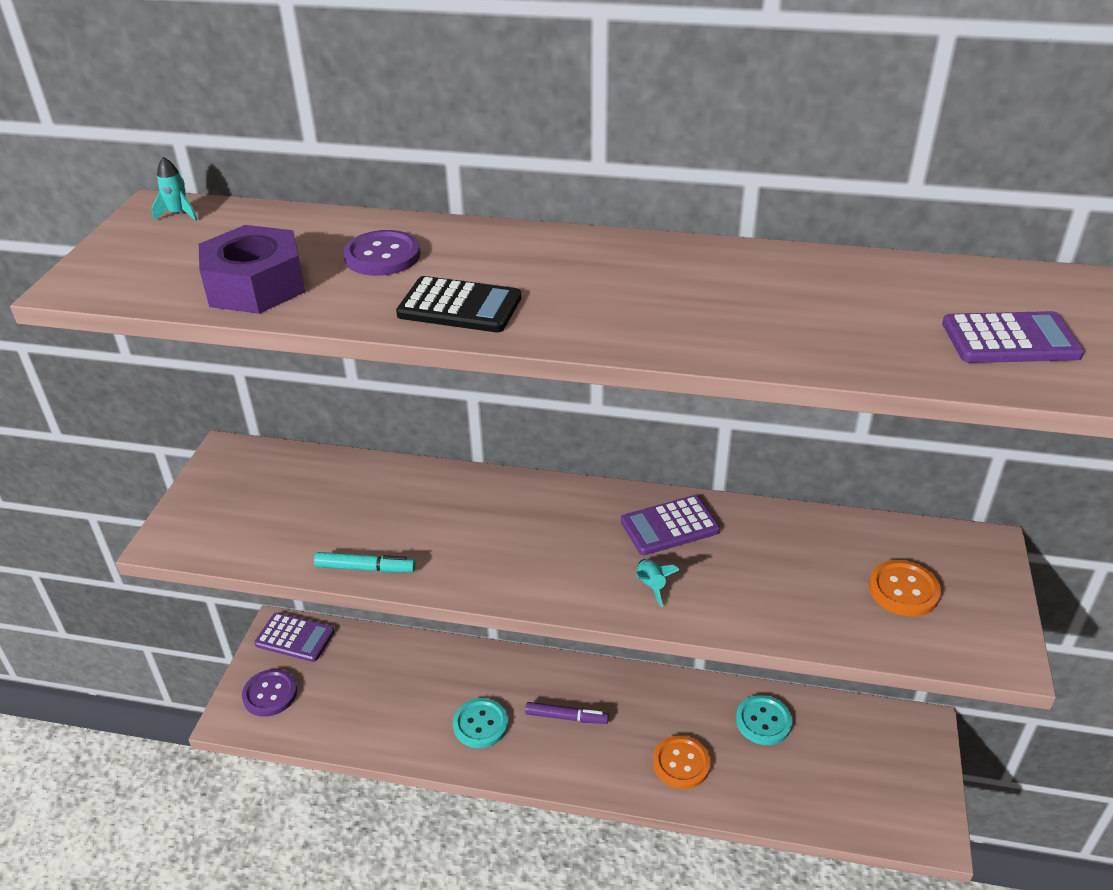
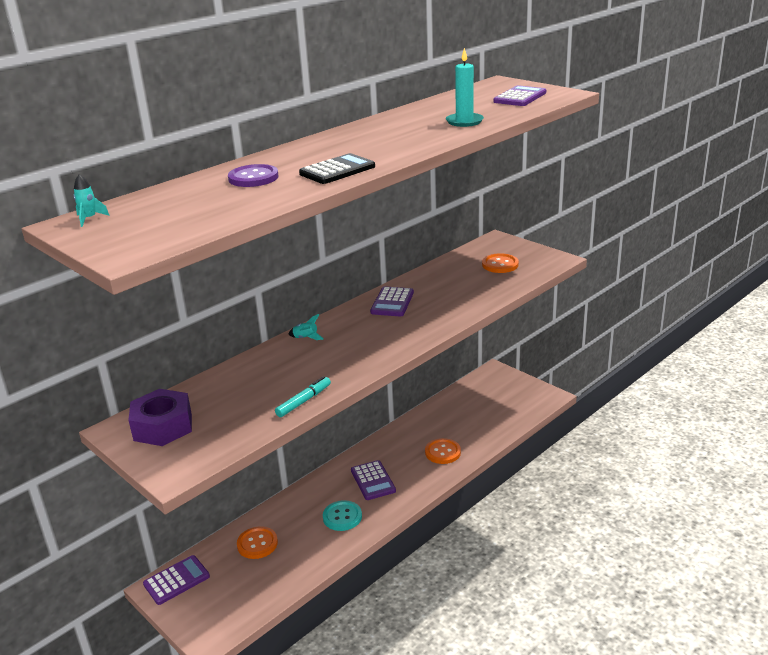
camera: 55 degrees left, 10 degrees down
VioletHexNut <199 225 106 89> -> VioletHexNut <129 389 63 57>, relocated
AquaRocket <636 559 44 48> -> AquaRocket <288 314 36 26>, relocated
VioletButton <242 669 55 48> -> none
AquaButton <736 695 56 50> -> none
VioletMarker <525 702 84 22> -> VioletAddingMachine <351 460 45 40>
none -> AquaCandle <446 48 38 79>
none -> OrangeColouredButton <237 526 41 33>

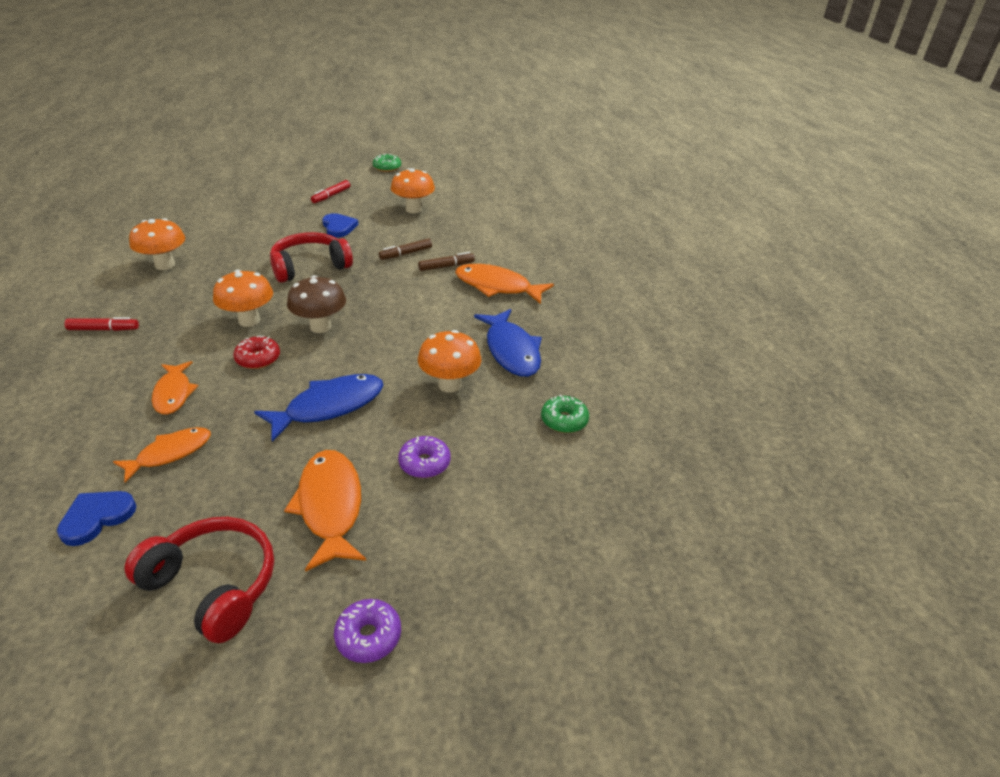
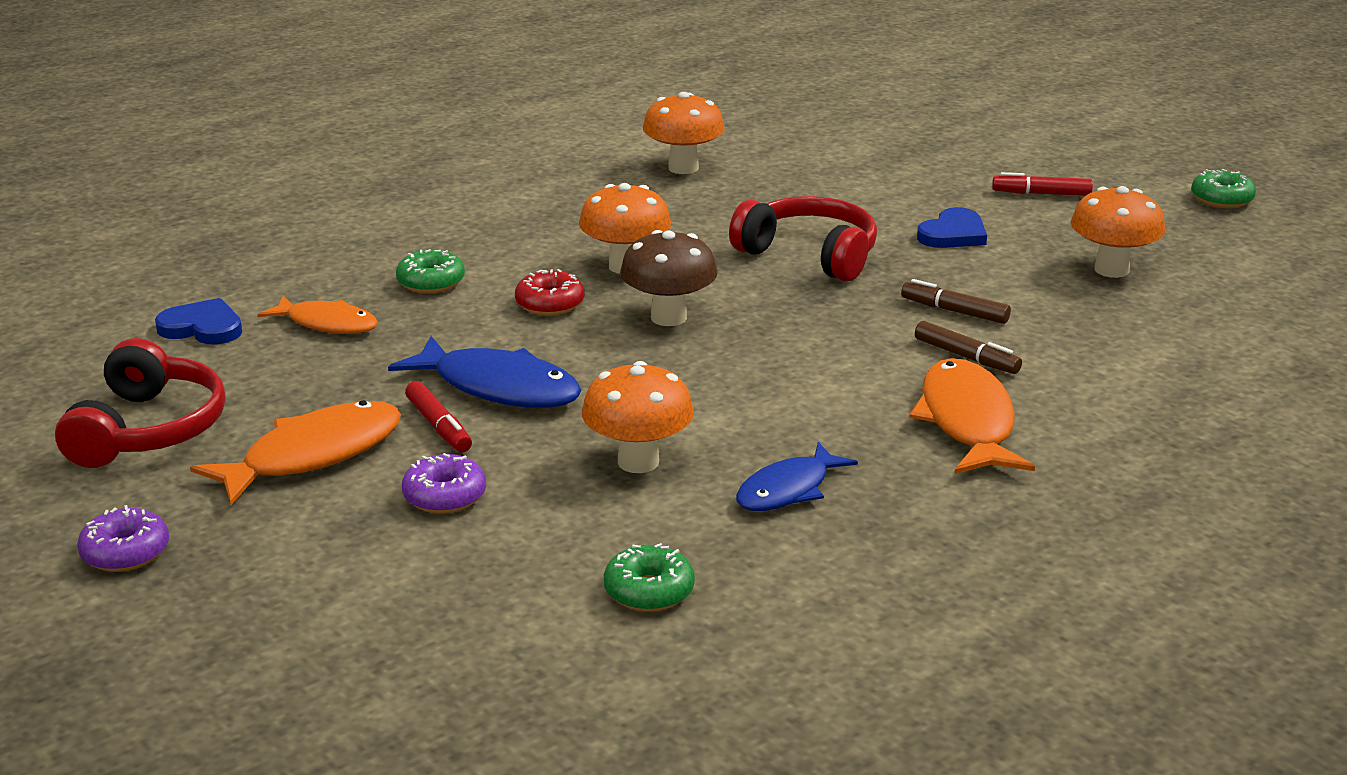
camera: 65 degrees right, 10 degrees down
RoyalBlueToyFish <474 309 68 68> -> RoyalBlueToyFish <736 442 122 69>, x0.66
ScarletMarker <64 317 75 14> -> ScarletMarker <405 381 67 72>, relocated
OrangeColouredToyFish <152 361 47 54> -> EmeraldDonut <396 249 69 44>

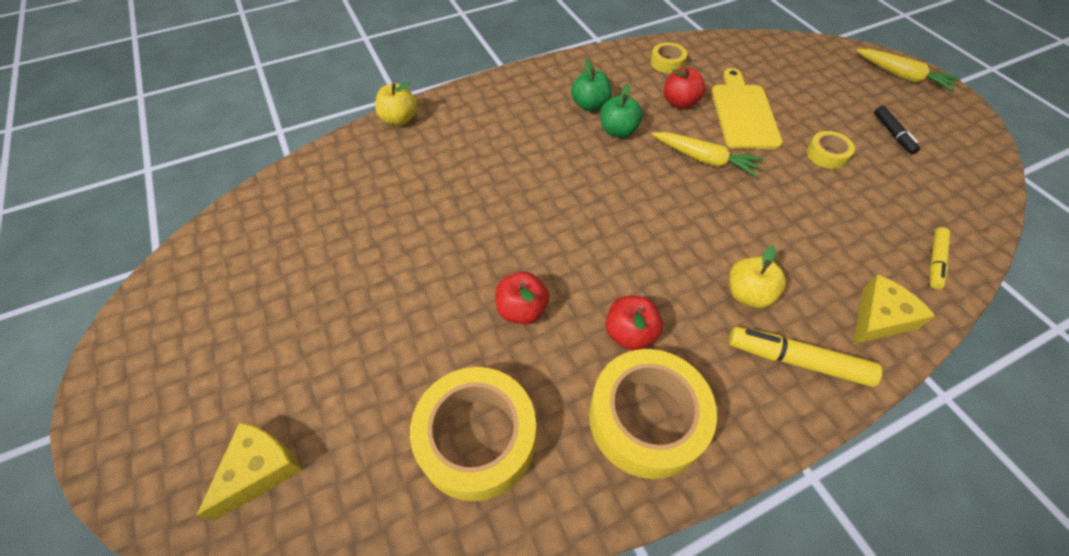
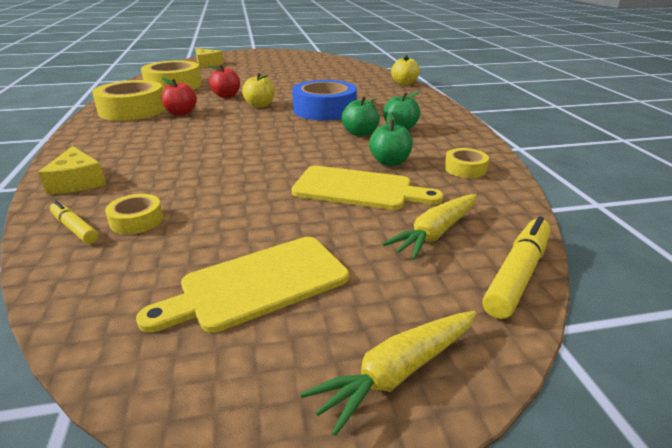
camera: 105 degrees right, 25 degrees down
ScarletApple <664 67 41 42> -> EmeraldApple <369 114 44 52>
BlackMarker <874 106 46 48> -> GoldenCuttingBoard <136 237 213 96>
GoldenRollOfTape <806 131 49 38> -> GoldenRollOfTape <105 194 58 40>, relocated
GoldenToyCarrot <652 132 112 46> -> GoldenToyCarrot <382 194 94 66>, relocated
GoldenApple <729 245 57 63> -> GoldenApple <242 73 33 35>, relocated
GoldenMarker <729 327 153 60> -> GoldenMarker <482 216 69 103>, relocated
none -> RoyalBlueRollOfTape <292 80 65 41>

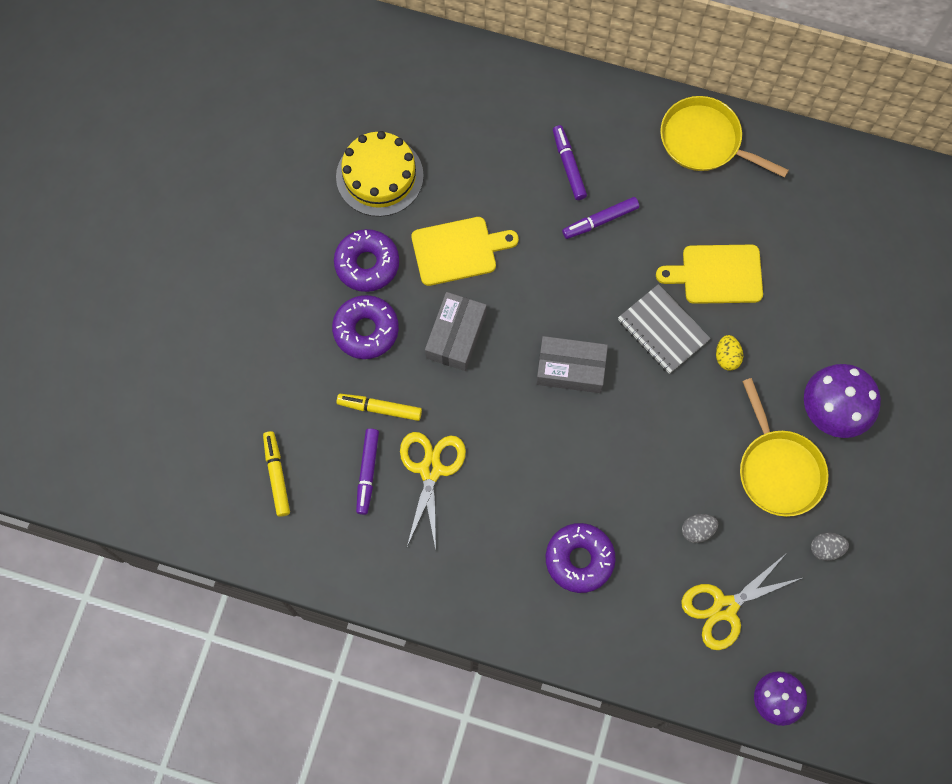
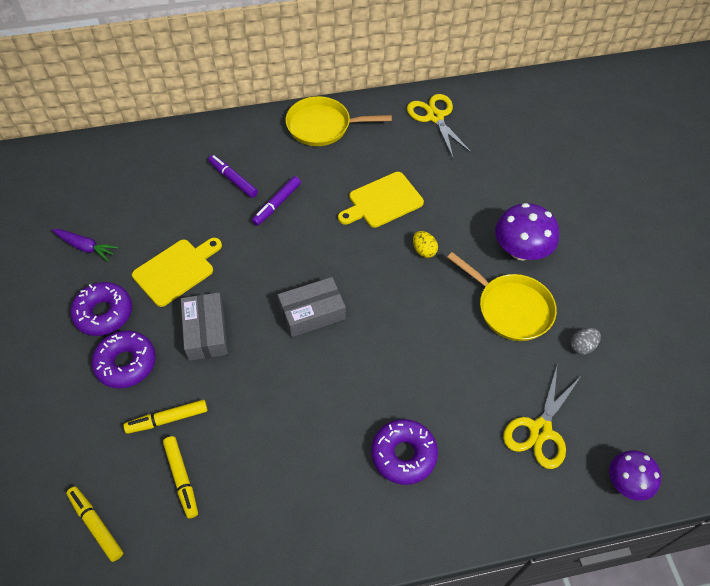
camera: 30 degrees left, 15 degrees down
GoldenCake <336 131 88 86> -> VioletToyCarrot <52 229 66 32>
GrayNotebook <618 284 93 90> -> none
VioletMarker <356 428 23 87> -> GoldenMarker <163 436 35 83>
GoldenShears <400 432 66 118> -> GoldenShears <407 94 65 64>, relocated
GrayToyEgg <682 514 36 29> -> none

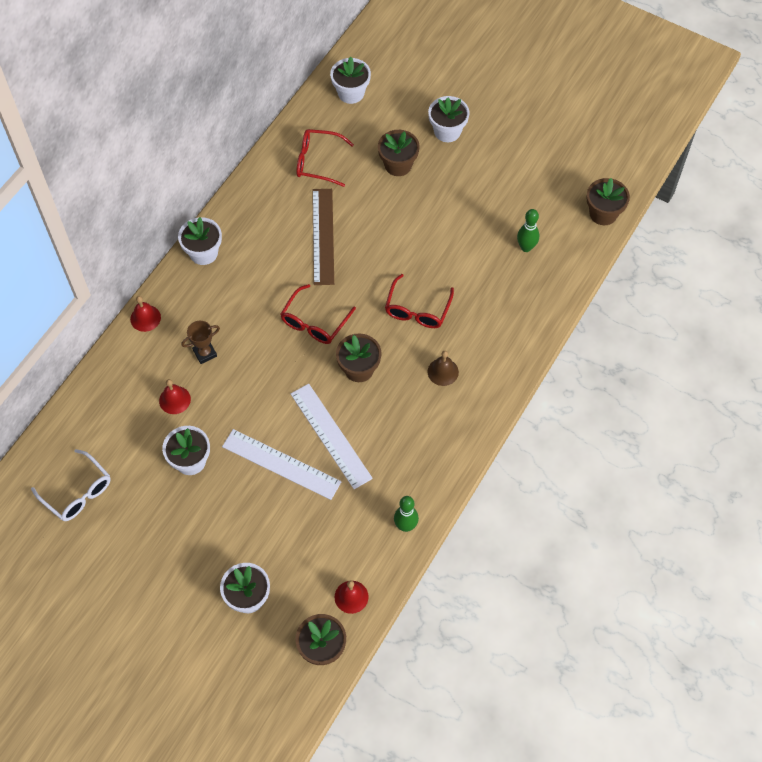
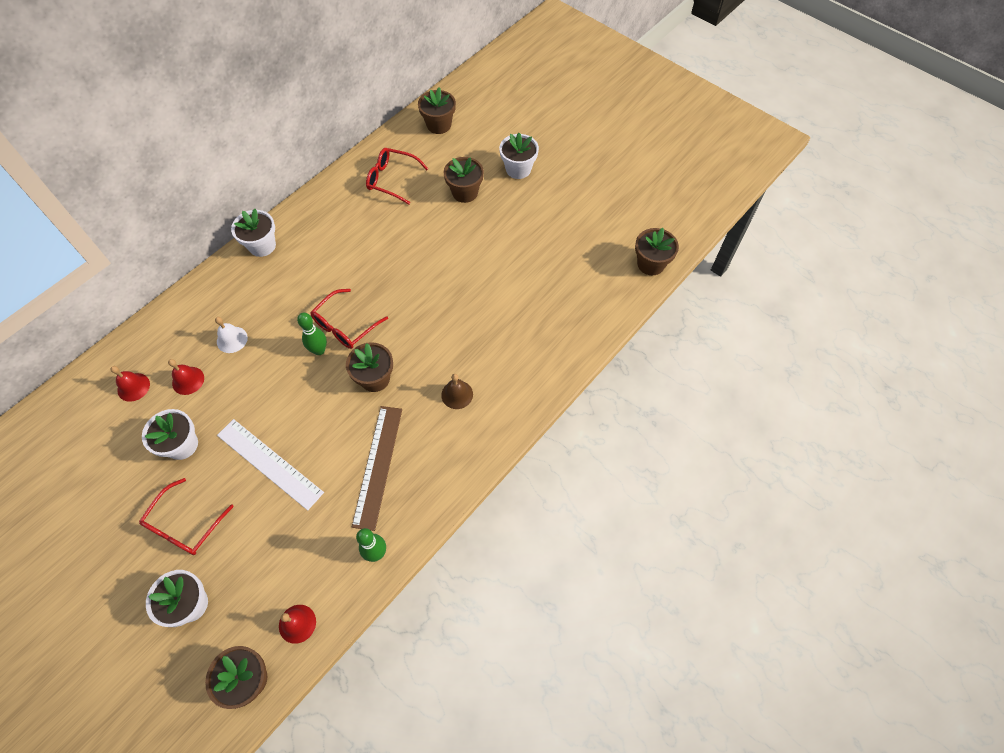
camera: 10 degrees right, 0 degrees up
WhitePlantPot <330 56 41 48> -> DarkBrownPlantPot <418 87 38 47>
DarkBrownStraightedge <312 189 22 96> -> DarkBrownStraightedge <352 406 50 125>, relocated
EmeraldSkittle <517 209 22 43> -> EmeraldSkittle <297 313 30 42>, relocated
ScarletEyeglasses <385 274 69 54> -> ScarletEyeglasses <139 478 95 77>, relocated
ScarletBell <130 296 31 36> -> ScarletBell <110 366 40 36>, relocated
DarkBrownAwardCup <182 321 38 43> -> WhiteBell <215 317 33 36>
WhiteStraightedge <291 384 82 105> -> none
WhiteEyeglasses <31 449 80 72> -> none

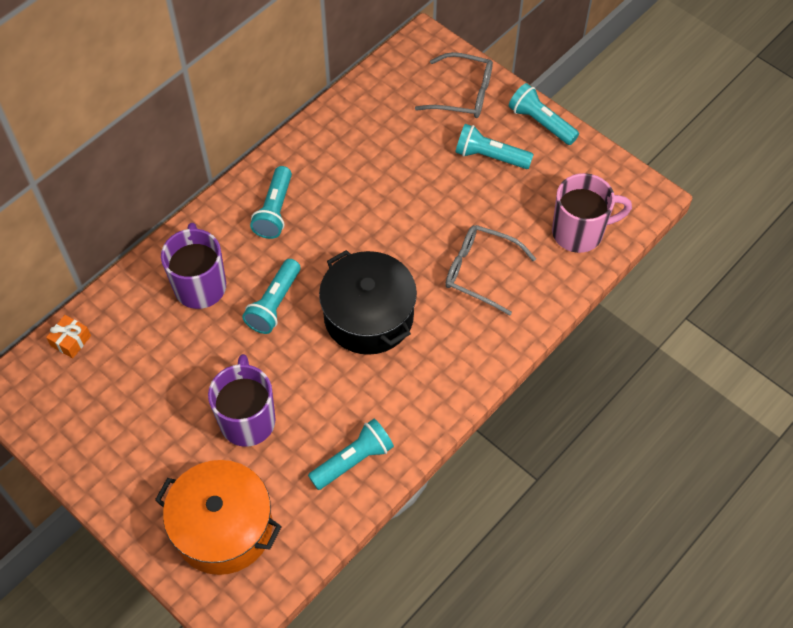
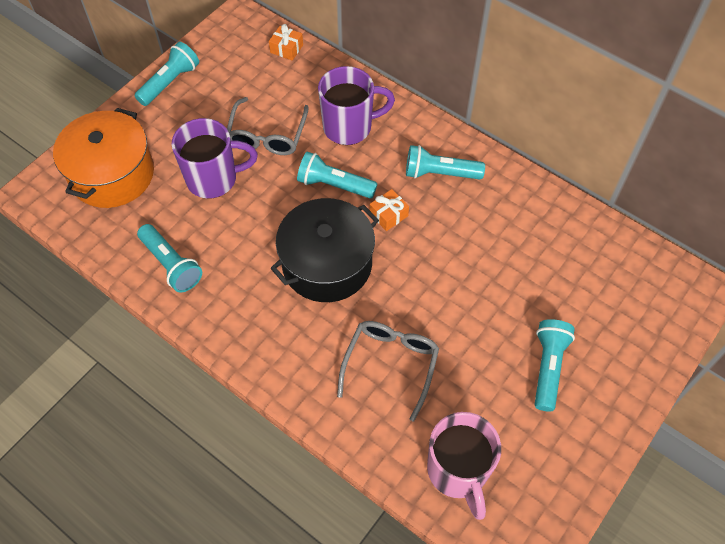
camera: 85 degrees right, 0 degrees up
GrayEyeglasses <415 52 78 66> -> GrayEyeglasses <227 97 81 58>, relocated
AquaFlashlight <509 83 70 62> -> AquaFlashlight <134 42 65 64>, relocated
none -> OrangeColouredGift <370 189 39 42>

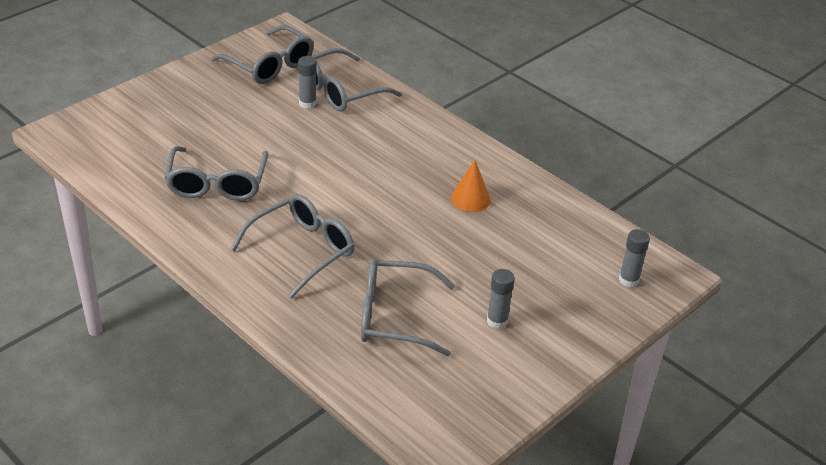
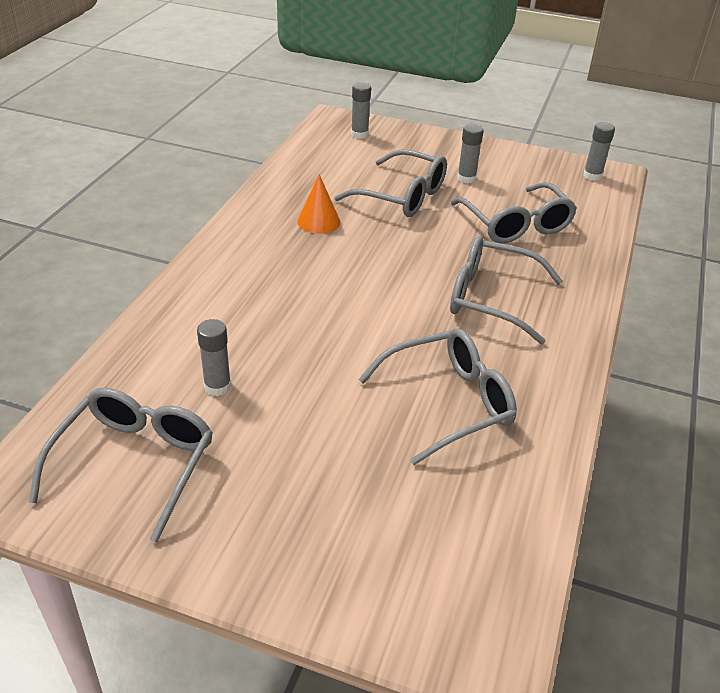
camera: 115 degrees left, 0 degrees up
GrayEyeglasses <311 48 91 64> -> GrayEyeglasses <335 149 112 68>, relocated
none -> GrayGlue <583 122 32 59>

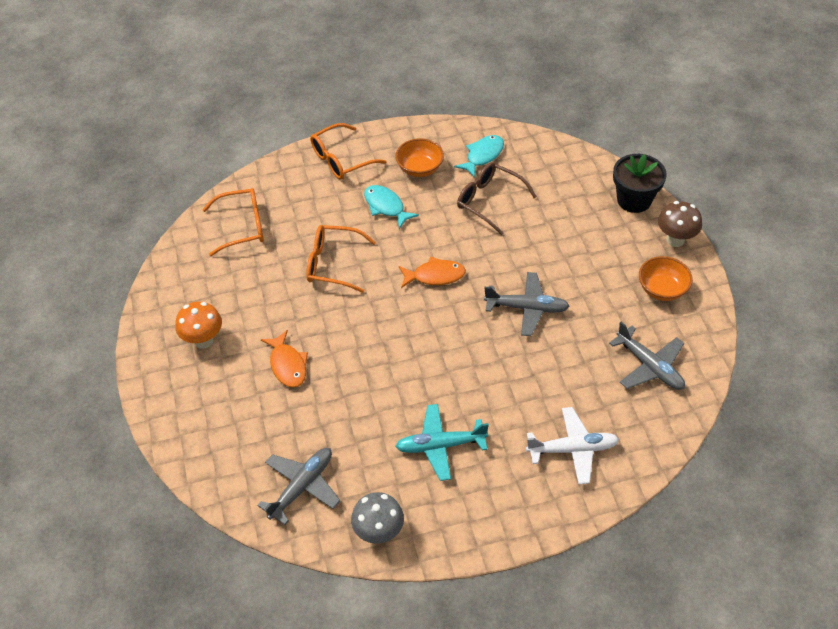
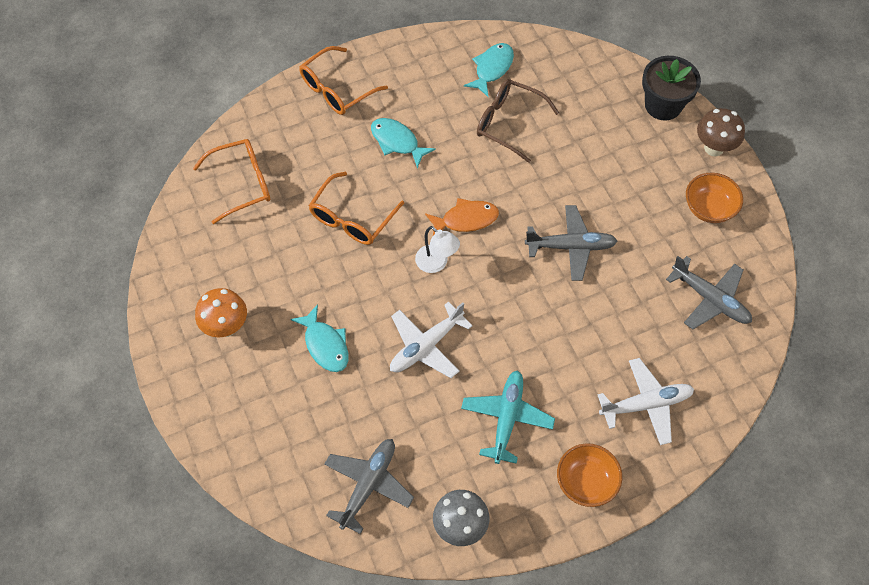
camera: 10 degrees left, 10 degrees up
OrangeColouredBowl <395 138 49 39> -> OrangeColouredBowl <557 443 65 64>, relocated
OrangeColouredEyeglasses <306 225 70 68> -> OrangeColouredEyeglasses <308 172 96 73>, 60 degrees counterclockwise
OrangeColouredToyFish <261 330 47 58> -> AquaToyFish <290 304 58 68>
AquaAeroplane <395 404 94 77> -> AquaAeroplane <461 370 94 94>, 120 degrees clockwise
none -> WhiteLamp <415 226 45 47>
none -> WhiteAeroplane <390 302 83 76>

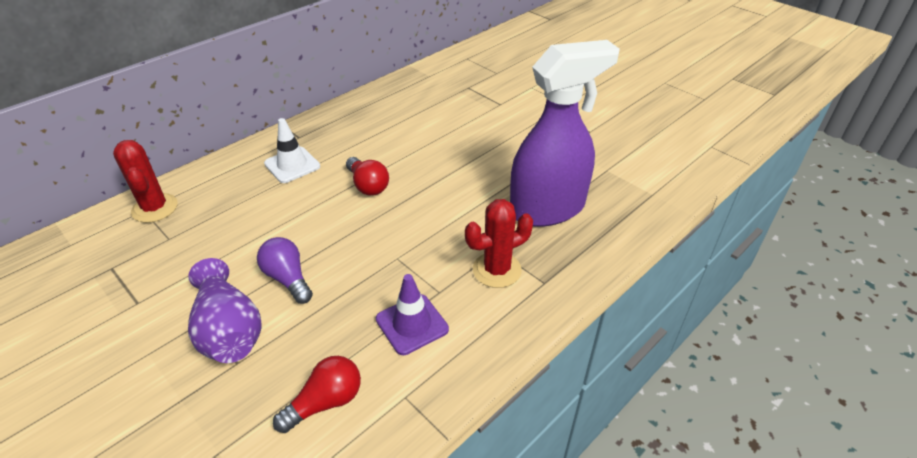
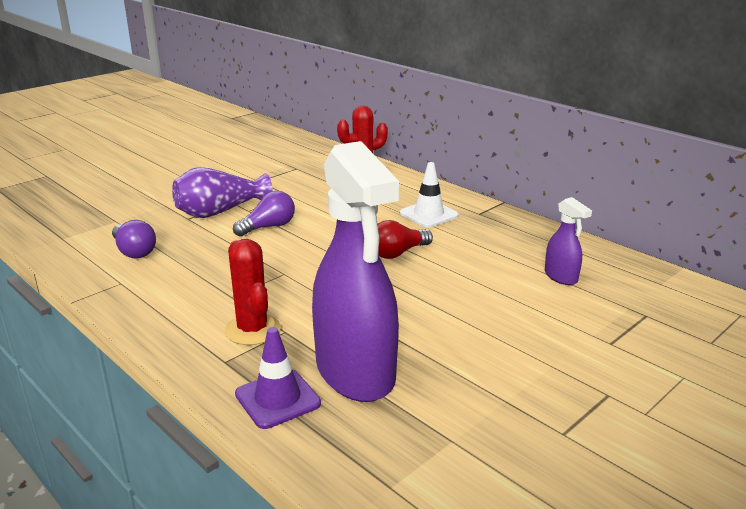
camera: 90 degrees right, 15 degrees down
VioletRoadCone <376 274 73 81> -> VioletRoadCone <235 327 86 102>, relocated
ScarletBulb <273 356 88 77> -> VioletBulb <112 220 44 39>
none -> VioletSprayCleaner <545 197 47 88>

